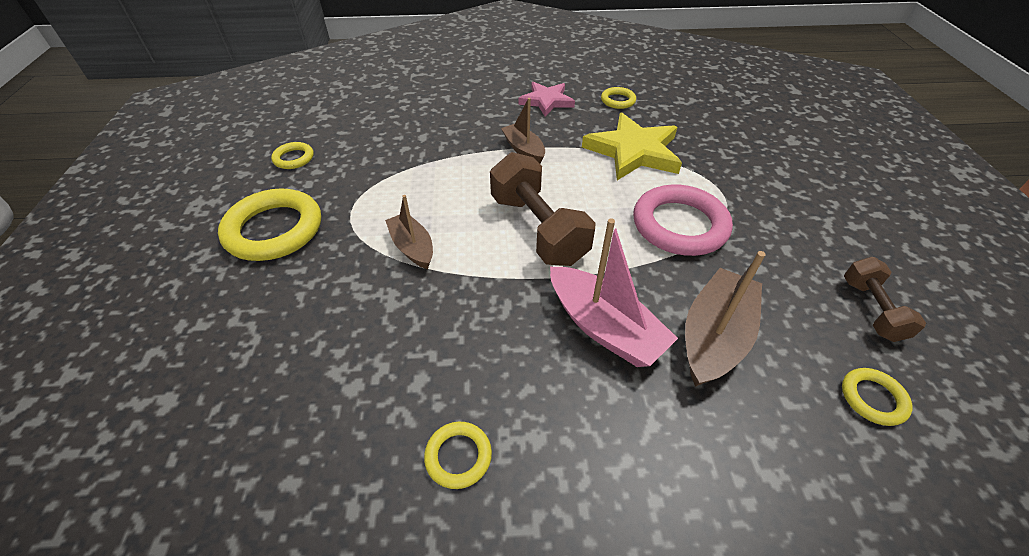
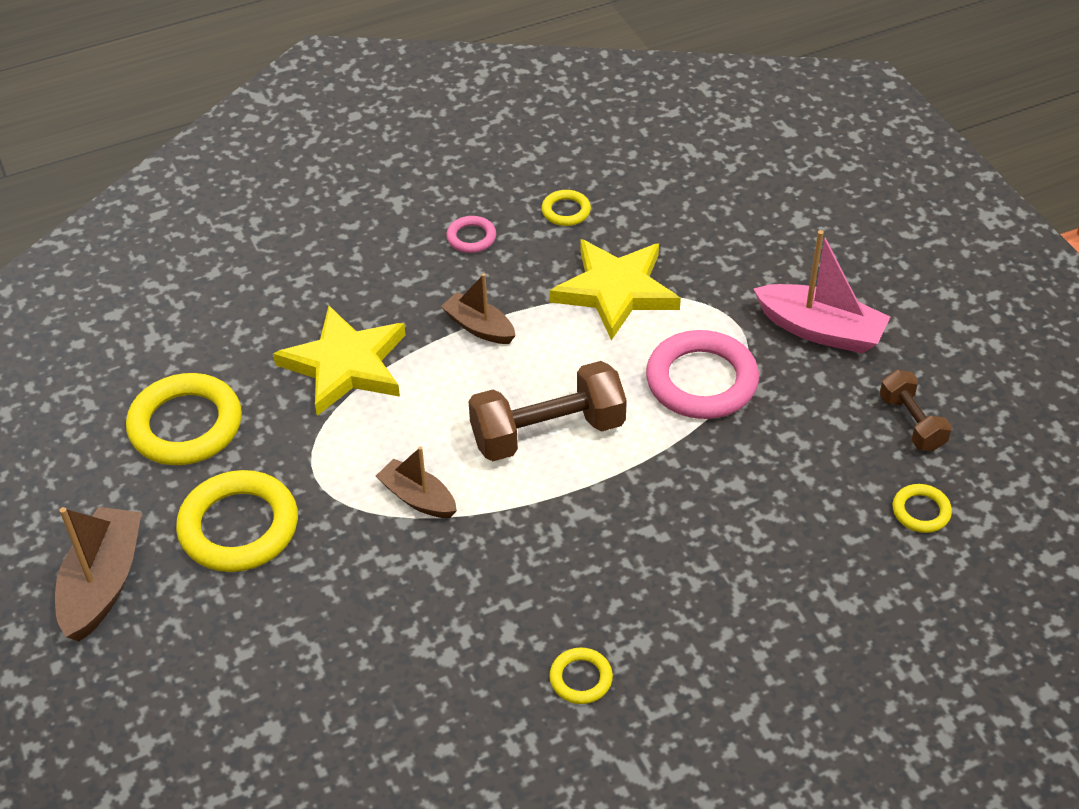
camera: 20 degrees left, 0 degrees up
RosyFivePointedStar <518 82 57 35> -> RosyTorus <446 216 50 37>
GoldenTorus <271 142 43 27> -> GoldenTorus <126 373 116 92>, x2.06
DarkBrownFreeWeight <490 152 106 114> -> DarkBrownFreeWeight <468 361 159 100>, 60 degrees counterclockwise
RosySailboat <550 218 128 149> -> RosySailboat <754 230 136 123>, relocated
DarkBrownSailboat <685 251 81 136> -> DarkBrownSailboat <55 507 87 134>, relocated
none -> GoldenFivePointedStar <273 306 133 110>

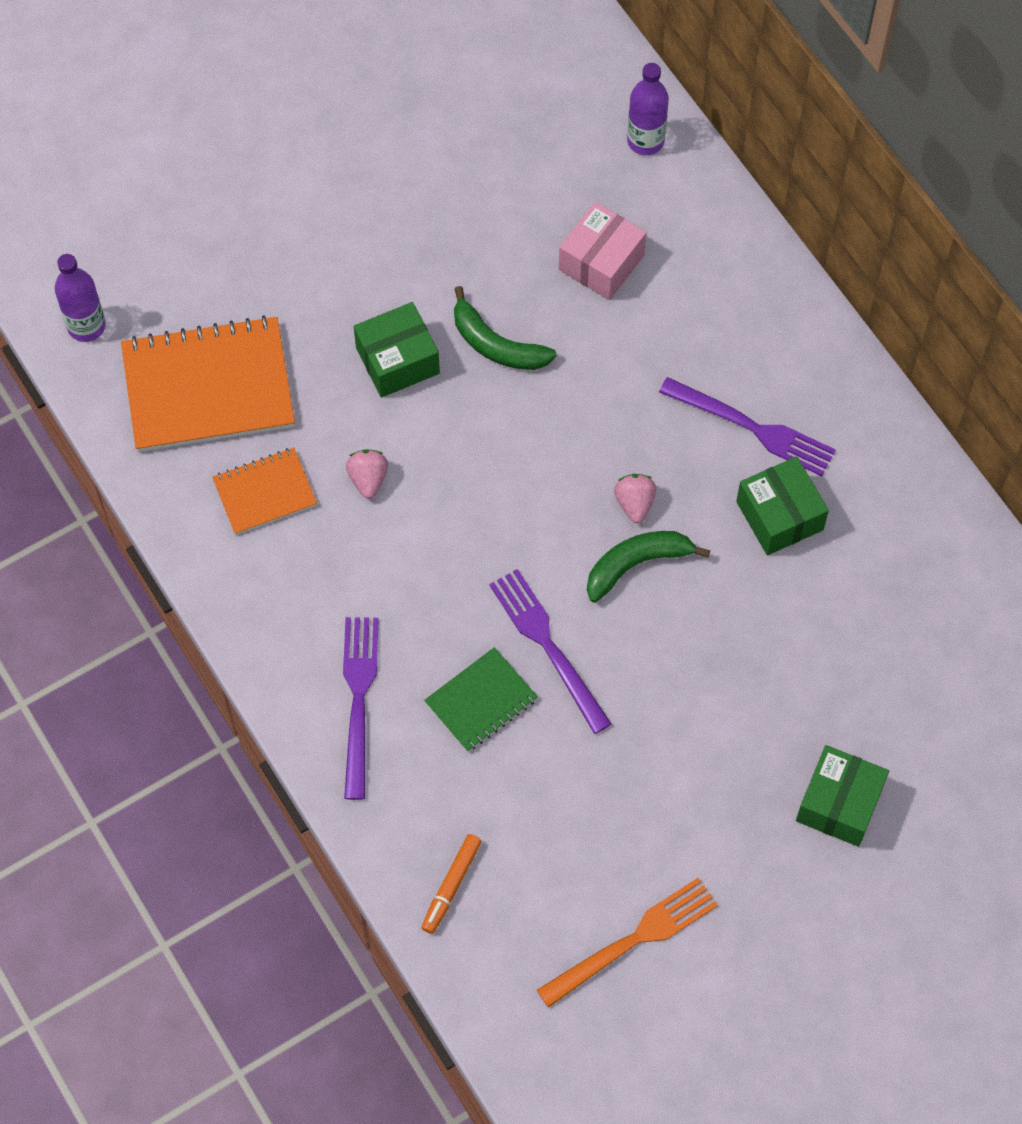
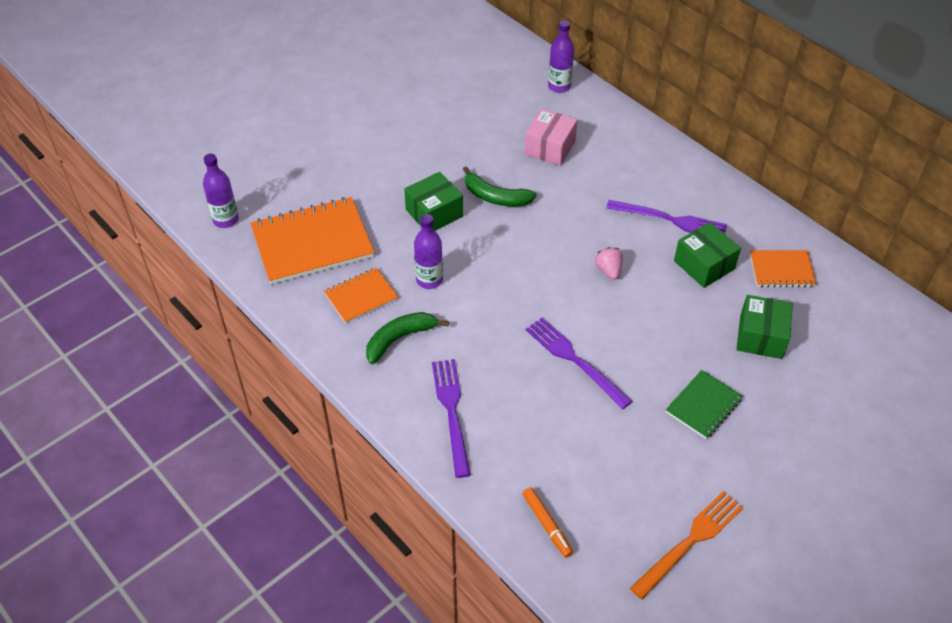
camera: 10 degrees left, 15 degrees down
RosyToyStrawberry <346 449 42 50> -> VioletFlask <414 214 29 75>
EmeraldBanana <587 531 123 72> -> EmeraldBanana <366 312 83 52>, relocated
EmeraldNotebook <424 647 114 105> -> EmeraldNotebook <666 370 77 69>, relocated
EmeraldParcel <796 745 93 102> -> EmeraldParcel <736 295 57 64>, relocated
OrangeColouredMarker <421 834 61 100> -> OrangeColouredMarker <523 487 50 71>, 45 degrees counterclockwise
none -> OrangeColouredNotebook <750 250 67 37>

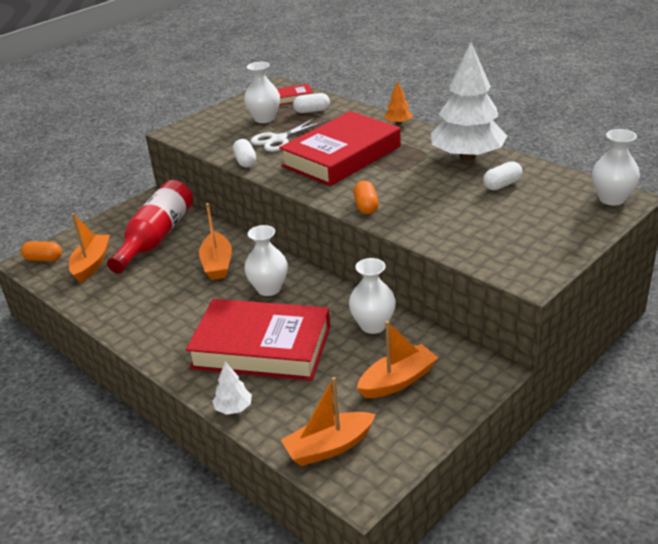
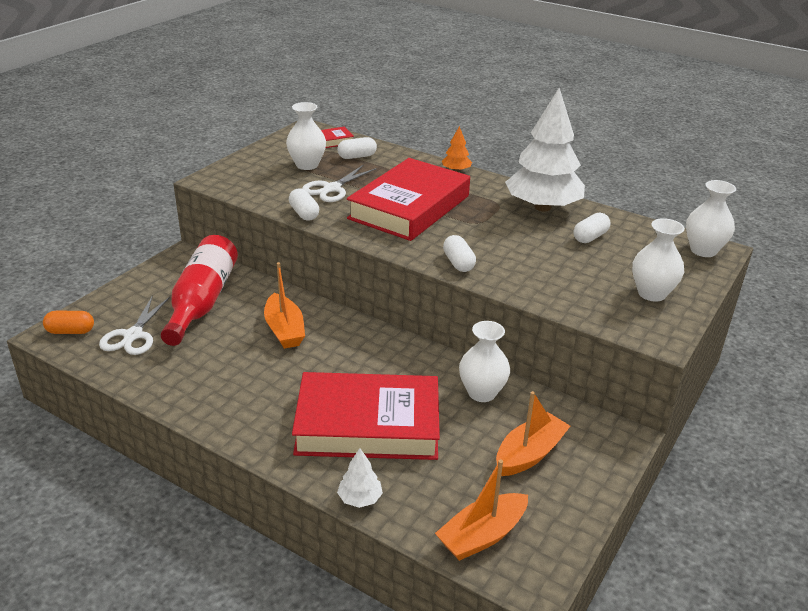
camera: 15 degrees left, 0 degrees up
OrangeColouredPill <353 181 26 33> -> WhitePill <443 235 33 37>
OrangeColouredSailboat <69 213 41 70> -> WhiteShears <99 295 71 60>
WhiteFlowerVase <244 225 44 71> -> WhiteFlowerVase <632 218 53 84>, relocated

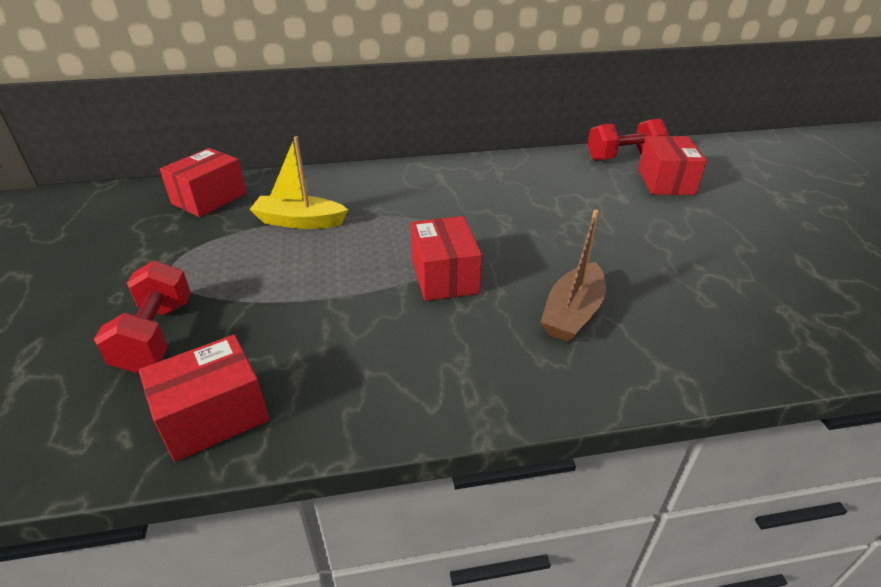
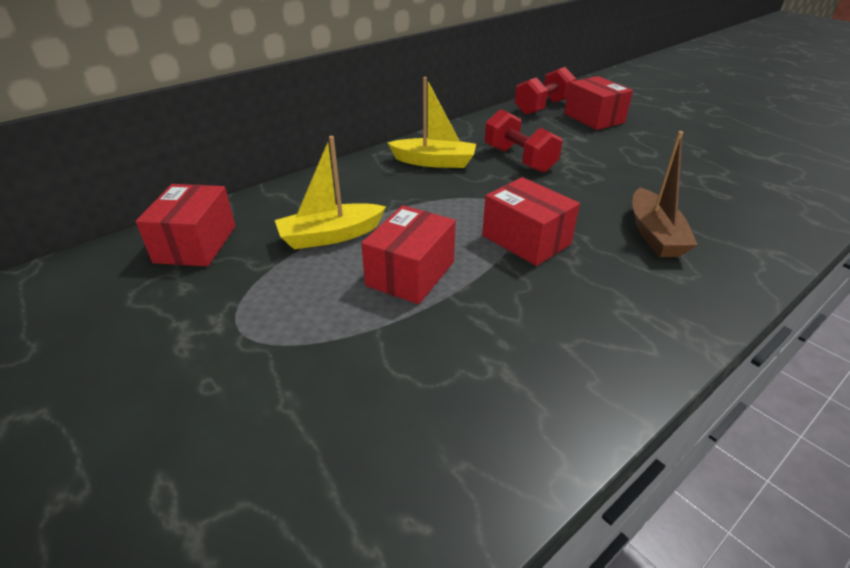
camera: 30 degrees left, 0 degrees up
ScarletFreeWeight <94 260 97 113> -> ScarletFreeWeight <485 109 77 64>, relocated
ScarletParcel <139 335 130 127> -> ScarletParcel <361 205 95 99>, relocated
none -> GoldenSailboat <388 77 88 91>

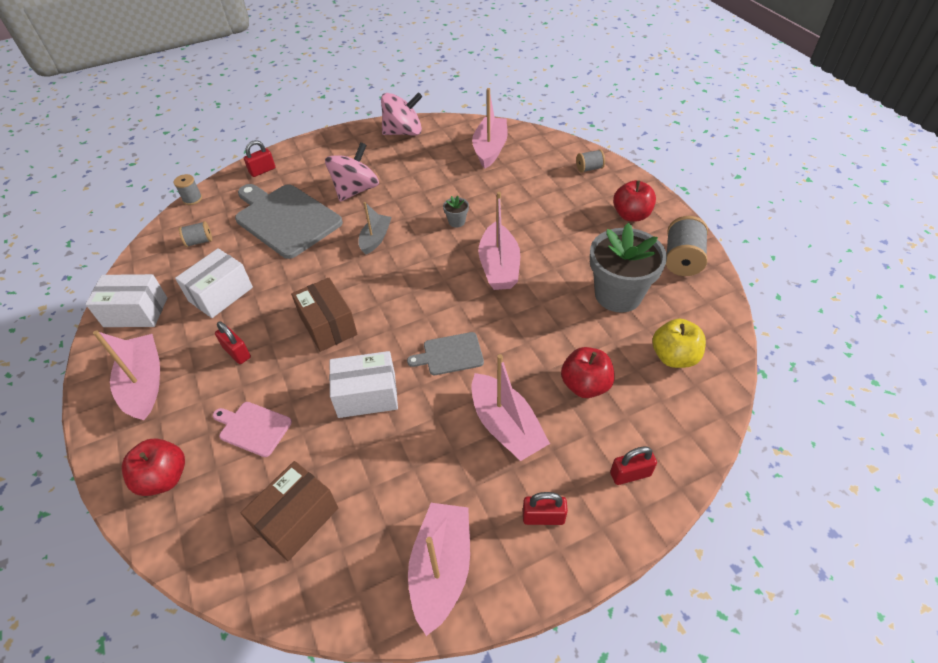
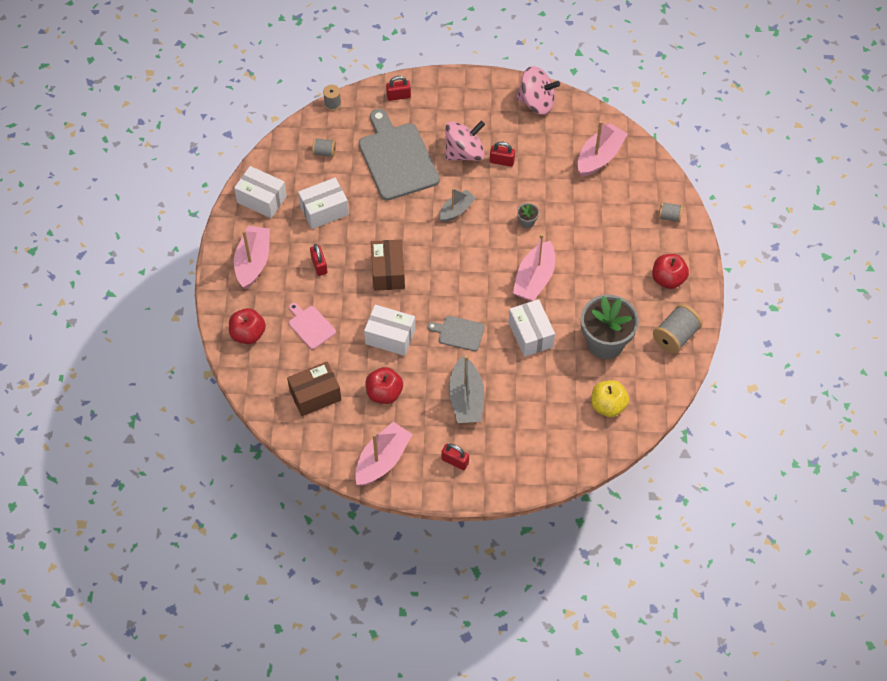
camera: 25 degrees right, 10 degrees up
ScarletApple <561 347 54 51> -> ScarletApple <366 367 37 37>, relocated
RosySailboat <472 354 78 107> -> GraySailboat <449 355 35 68>
ScarletPadlock <610 446 47 39> -> ScarletPadlock <490 141 25 26>, relocated
none -> WhiteParcel <509 299 46 58>

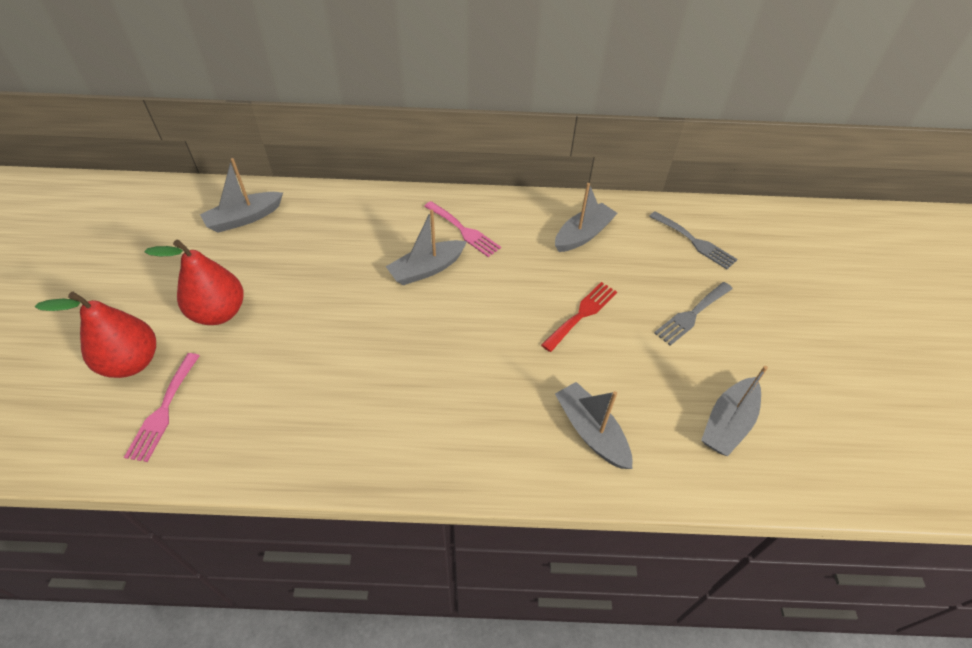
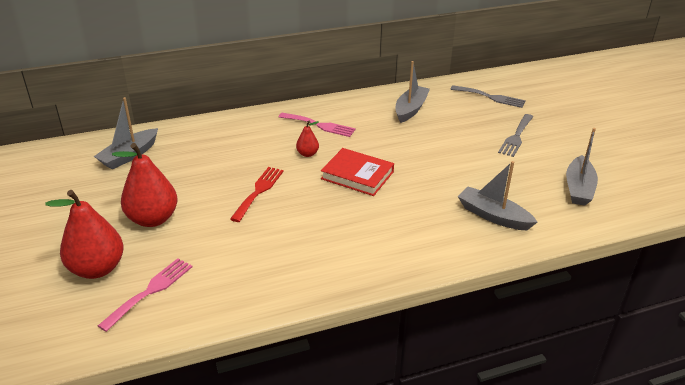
camera: 20 degrees left, 15 degrees down
GraySailboat <386 209 81 76> -> ScarletPearFruit <296 121 23 36>
ScarletFork <541 282 76 70> -> ScarletFork <230 167 54 55>, relocated
RosyFork <124 353 76 109> -> RosyFork <98 258 94 74>, 135 degrees counterclockwise
none -> ScarletHardback <321 148 73 48>

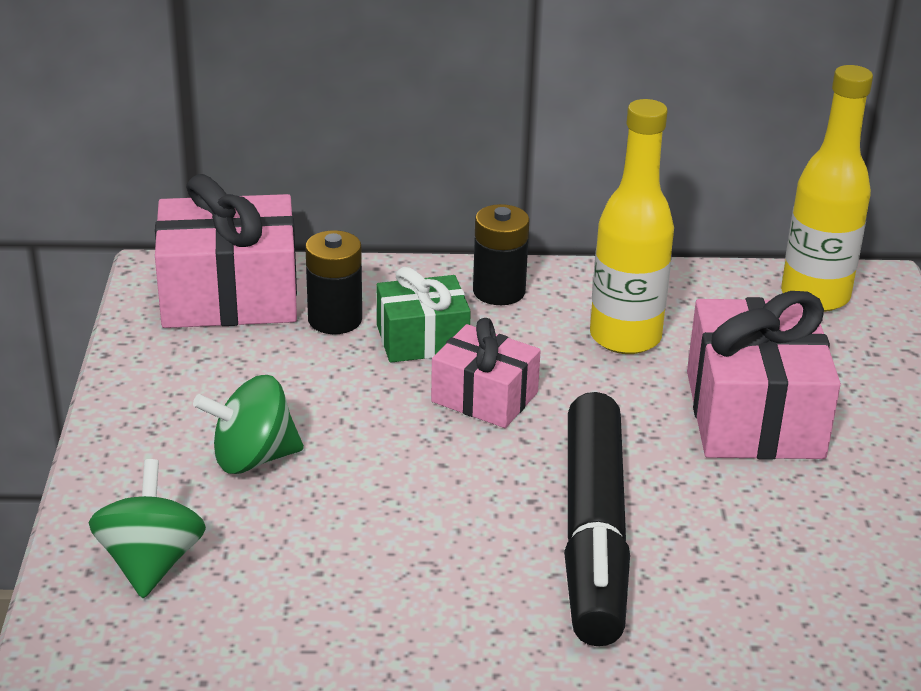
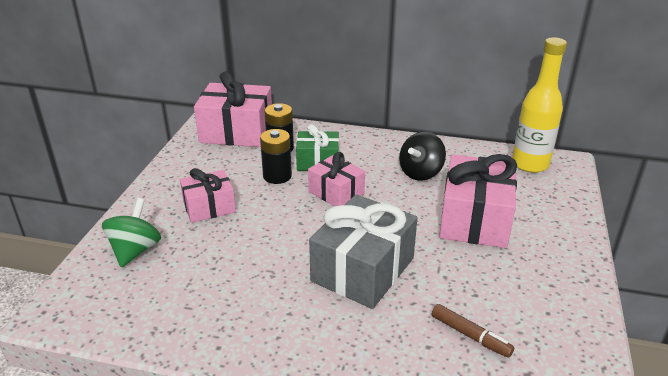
camera: 15 degrees right, 0 degrees up
GoldenFlask <590 99 84 255> -> BlackSpinningTop <399 132 47 49>
BlackAaBattery <473 204 56 101> -> BlackAaBattery <260 129 32 55>, relocated
EmeraldSpinningTop <193 375 111 99> -> RosyGift <180 168 56 55>
BlackMarker <564 392 66 254> -> GrayGift <309 194 108 115>
none -> DarkBrownMarker <432 304 82 54>

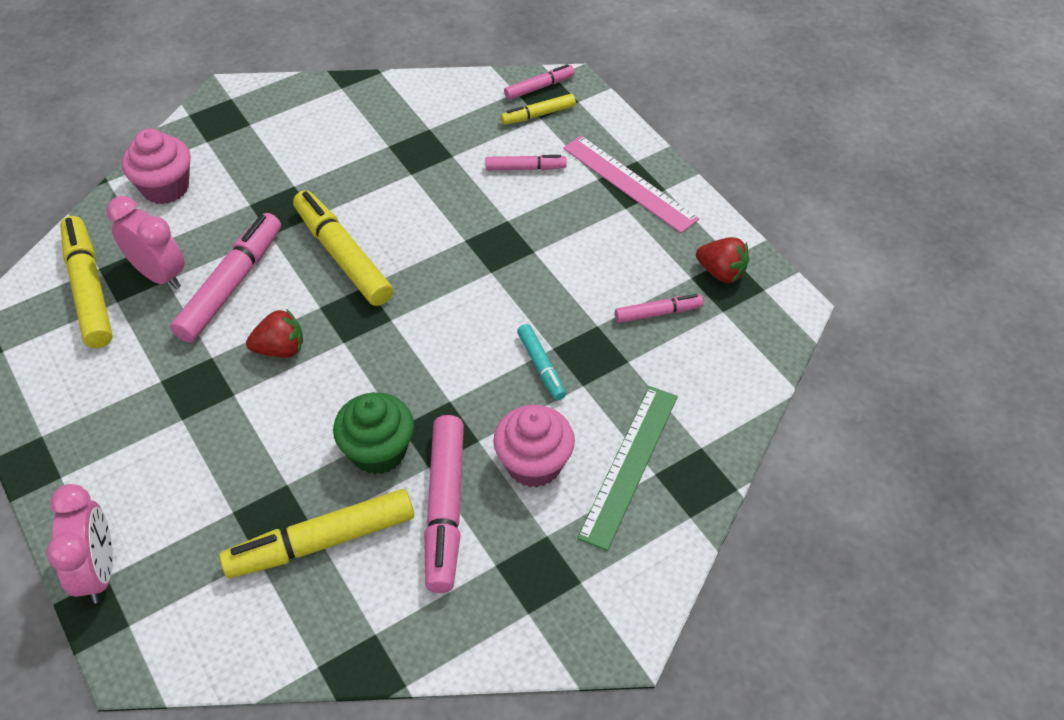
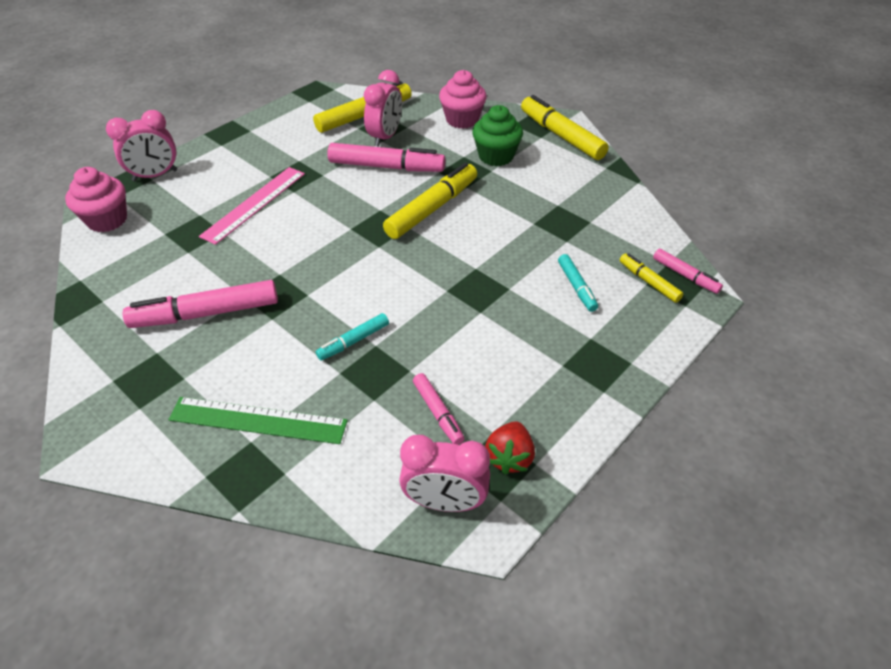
camera: 75 degrees right, 5 degrees down
RosyStraightedge <563 136 136 97> -> RosyStraightedge <199 167 106 78>, relocated
RosyMarker <485 155 82 16> -> AquaMarker <558 254 40 58>
ScarletToyStrawberry <246 309 57 49> -> none
EmeraldCupcake <333 392 81 82> -> EmeraldCupcake <472 105 51 61>, relocated
RosyCupcake <493 405 82 82> -> RosyCupcake <65 167 62 65>, relocated
GoldenMarker <219 489 195 89> -> GoldenMarker <521 95 88 65>, relocated
none -> RosyAlarmClock <399 435 91 77>

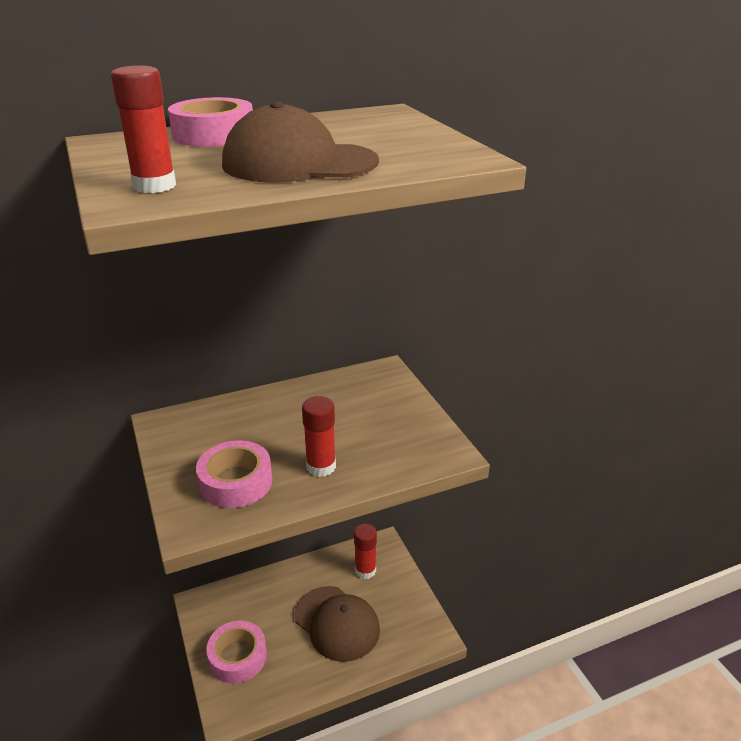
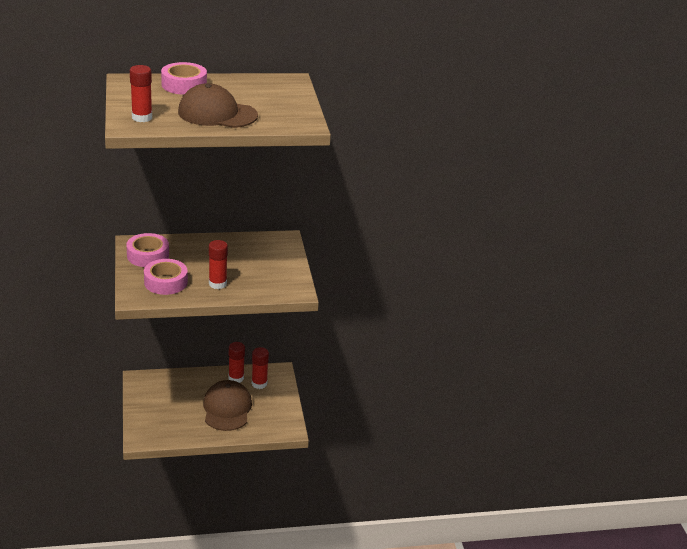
camera: 10 degrees right, 0 degrees up
DarkBrownBaseballCap <294 586 86 76> -> DarkBrownBaseballCap <203 380 49 51>, 150 degrees counterclockwise
RosyRollOfTape <206 620 61 63> -> RosyRollOfTape <126 233 43 34>, relocated
none -> ScarletGlue <228 342 17 41>

